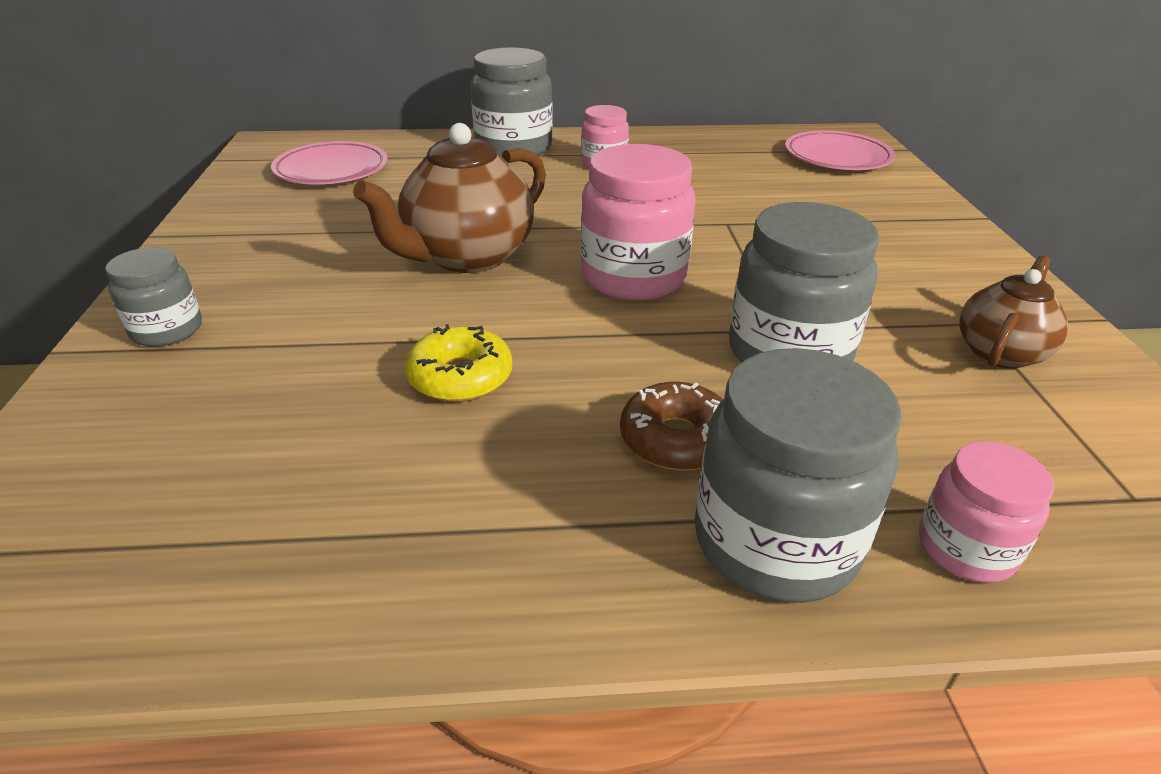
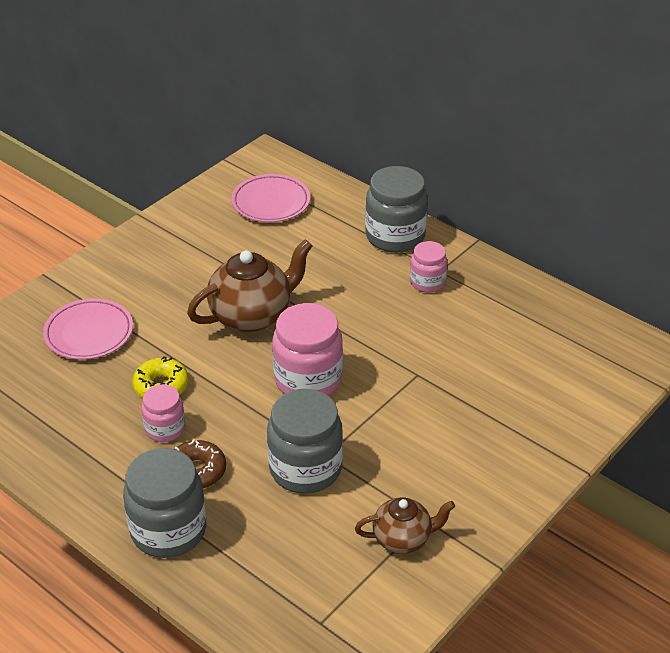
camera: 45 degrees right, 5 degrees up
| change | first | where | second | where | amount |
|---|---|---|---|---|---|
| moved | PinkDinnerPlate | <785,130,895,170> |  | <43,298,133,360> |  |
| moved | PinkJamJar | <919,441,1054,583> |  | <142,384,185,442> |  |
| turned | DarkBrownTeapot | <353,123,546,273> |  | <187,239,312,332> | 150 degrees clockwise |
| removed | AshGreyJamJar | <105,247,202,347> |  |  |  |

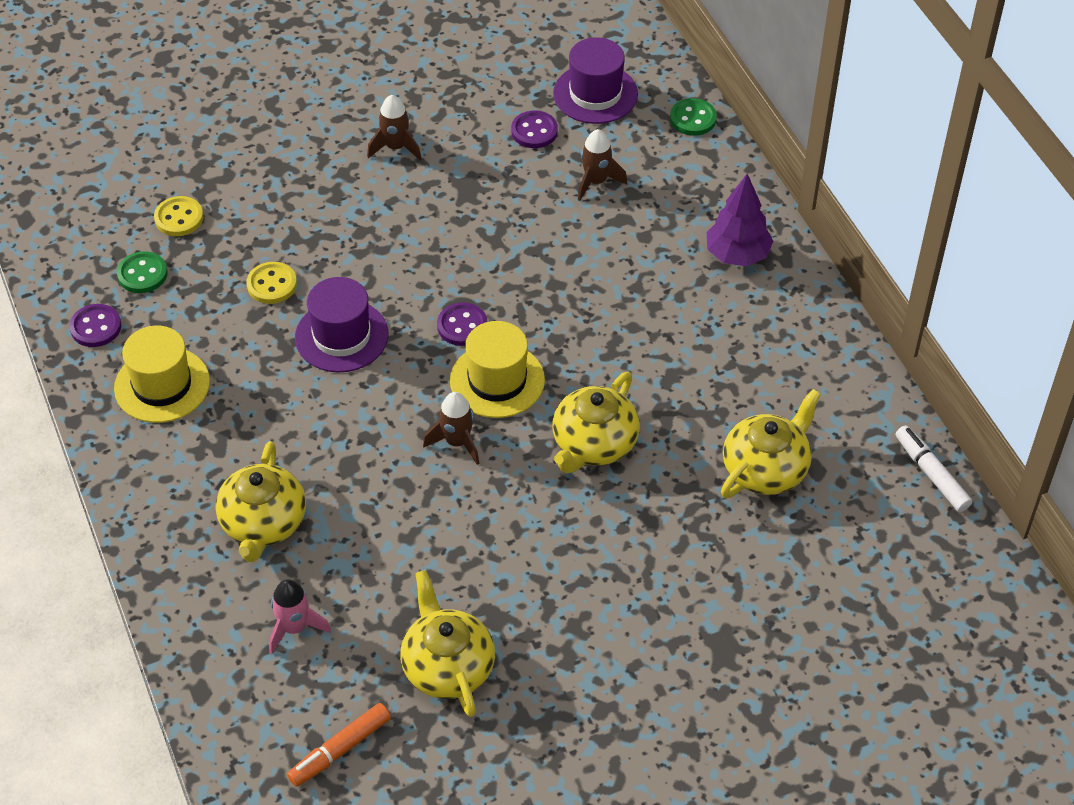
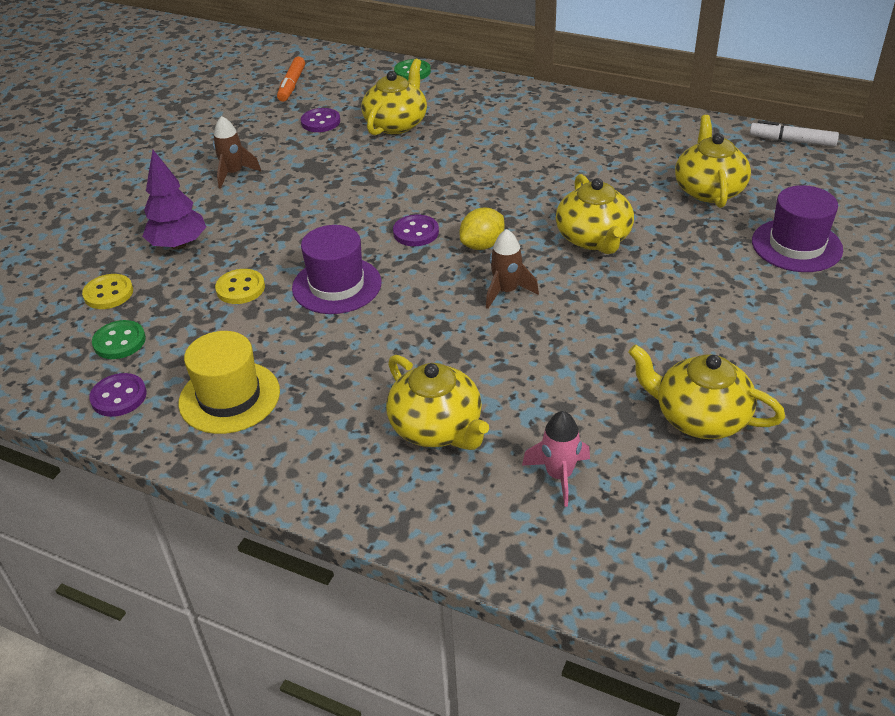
camera: 40 degrees left, 10 degrees down
| change | first | where | second | where | amount |
|---|---|---|---|---|---|
| moved | PurpleTree | <707,174,773,266> |  | <142,150,206,250> |  |
| moved | BrightOrangeMarker | <287,703,391,787> |  | <277,57,305,102> |  |
| replaced | DarkBrownToyRocket | <578,129,627,201> | YellowTeapot | <361,59,427,136> |  |
| replaced | YellowTopHat | <450,321,545,418> | YellowLemon | <460,208,504,250> |  |
| moved | PurpleTopHat | <553,37,638,124> |  | <752,185,843,272> |  |

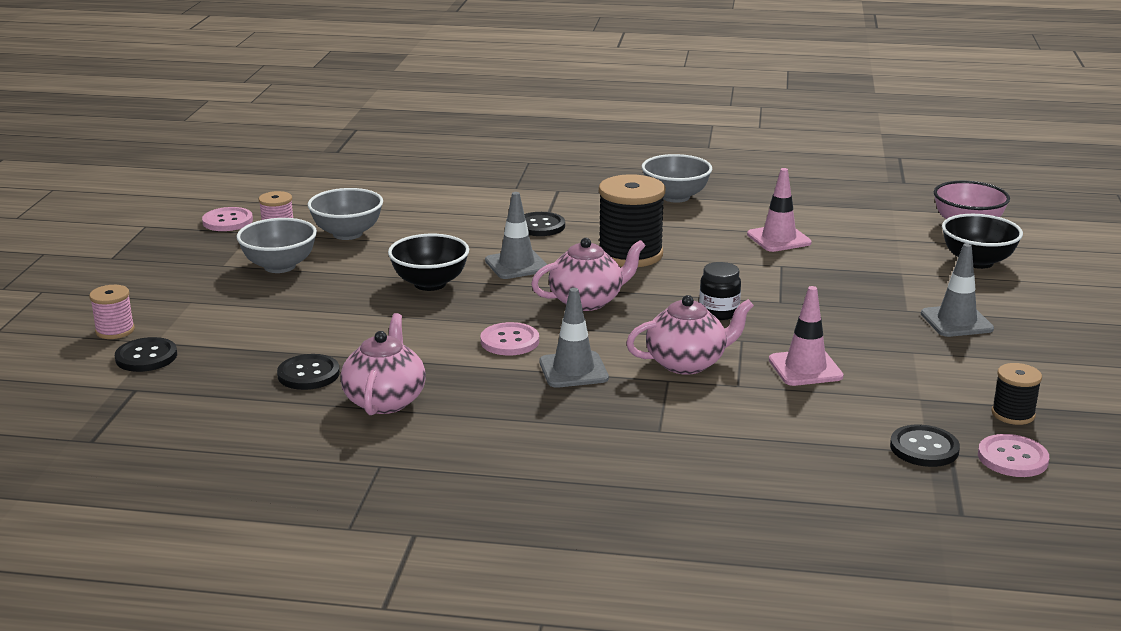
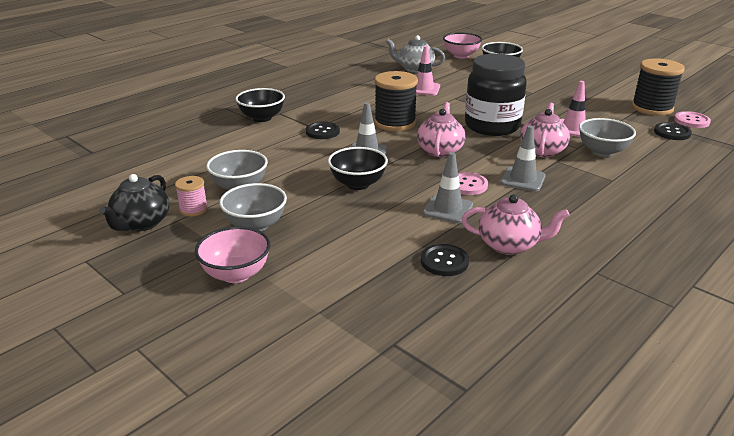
camera: 55 degrees left, 5 degrees up
| change | first | where | second | where | amount |
|---|---|---|---|---|---|
| replaced | PinkShirtButton | <202,207,253,231> | EbonyTeapot | <99,174,169,231> |  |
| added |  |  | PinkDeepDish | <195,226,271,283> |  |
| added |  |  | EbonyDeepDish | <235,88,285,122> |  |
| added |  |  | AshGreyTeapot | <386,35,445,73> |  |
| moved | AshGreySafetyCone | <921,243,994,337> |  | <423,152,473,223> |  |
| turned | PinkTeapot | <340,313,426,415> |  | <461,194,570,255> | 150 degrees clockwise |
| resized | EbonyJamJar | <699,262,741,320> |  | <465,53,527,136> | x2.34 |
| moved | AshGreyDeepDish | <642,154,712,203> |  | <579,118,636,157> |  |
| resized | EbonySpool | <992,363,1042,425> |  | <632,58,685,116> | x1.92 |
| removed | PinkSpool | <89,285,135,339> |  |  |  |
| removed | EbonyShirtButton | <115,337,177,372> |  |  |  |

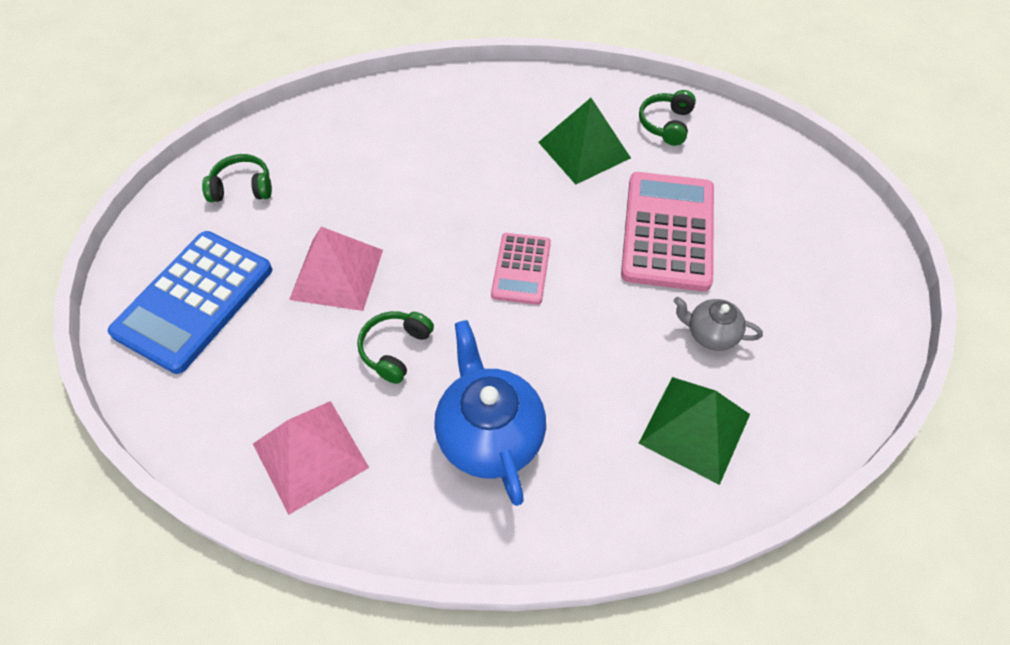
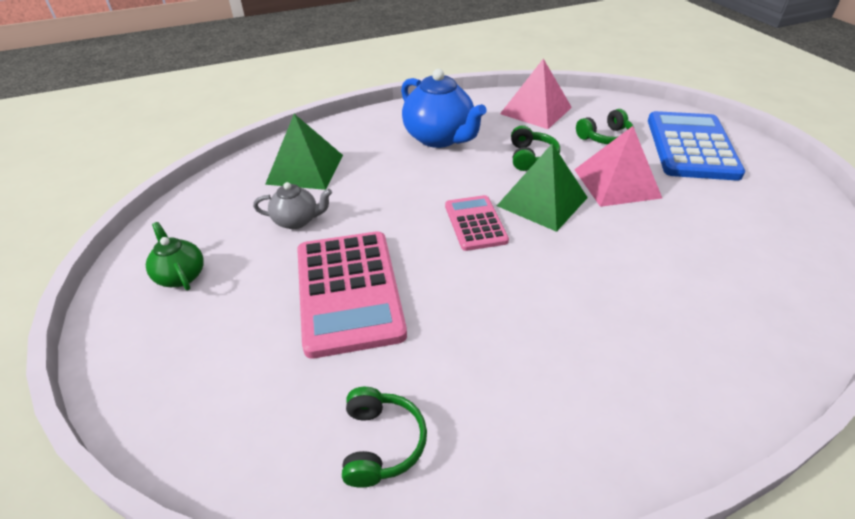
camera: 160 degrees right, 15 degrees down
| change | first | where | second | where | amount |
|---|---|---|---|---|---|
| added |  |  | EmeraldTeapot | <146,222,204,290> |  |
| moved | EmeraldSolidPyramid | <538,98,631,184> |  | <497,143,588,232> |  |
| moved | EmeraldOverEarHeadphones | <202,154,272,202> |  | <576,109,634,144> |  |

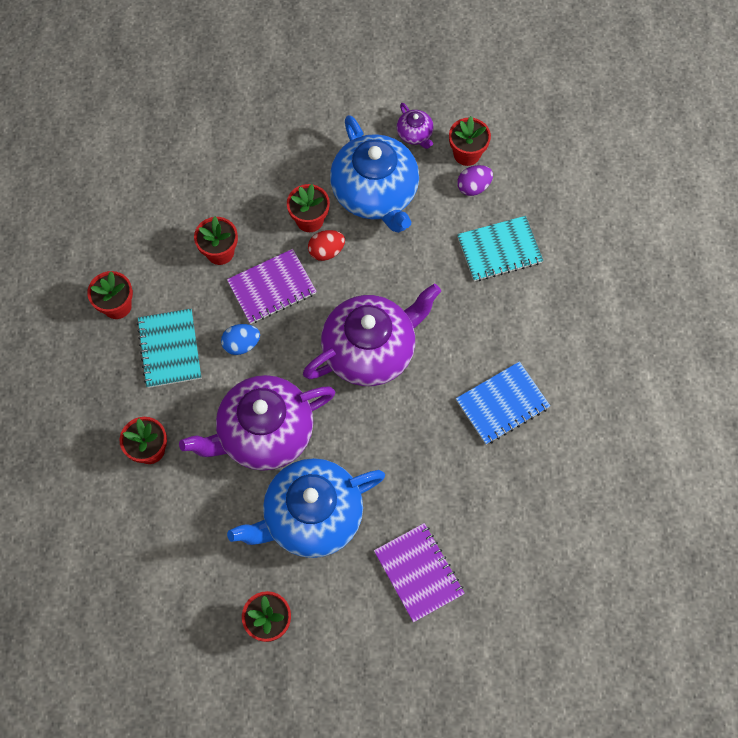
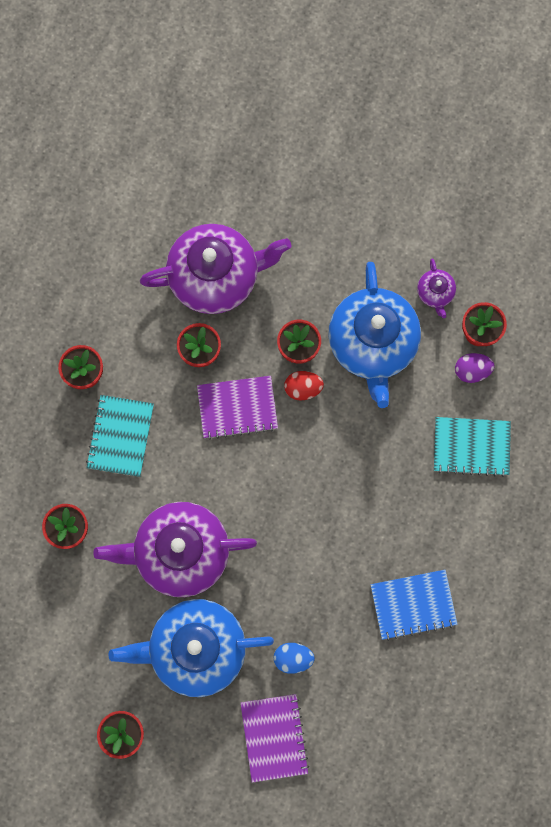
camera: 20 degrees right, 10 degrees up
| change | first | where | second | where | amount |
|---|---|---|---|---|---|
| moved | PurpleTeapot | <303,283,441,386> |  | <140,224,291,314> |  |
| moved | RoyalBlueEgg | <221,324,260,355> |  | <274,643,315,674> |  |

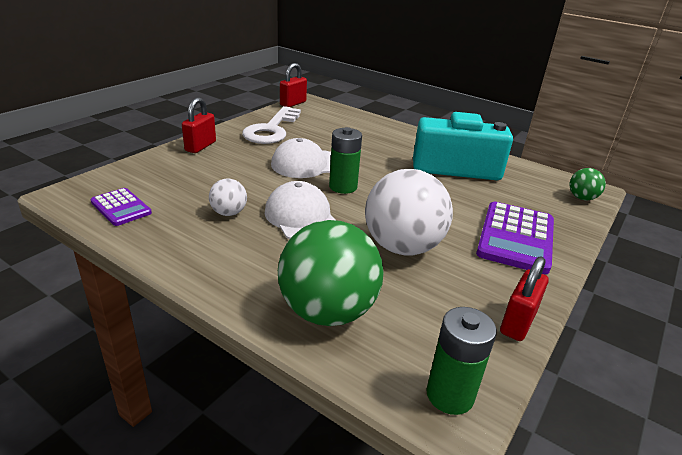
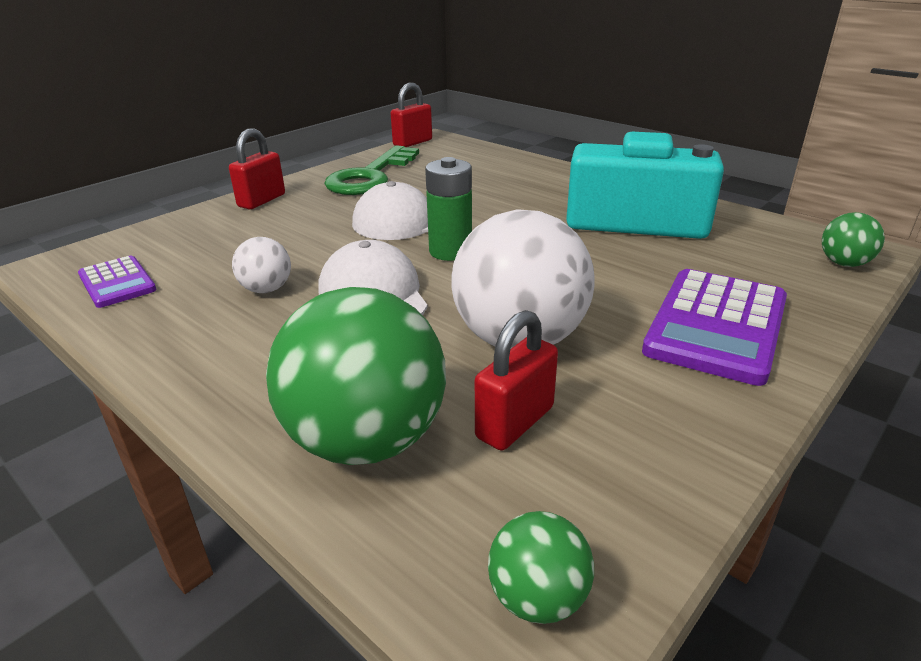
camera: 10 degrees right, 0 degrees up
| change | first | where | second | where | amount |
|---|---|---|---|---|---|
| recoloured | WhiteDoorKey | <242,106,301,144> | EmeraldDoorKey | <324,145,419,195> |  |
| moved | RedPadlock | <500,256,549,341> |  | <475,310,558,451> |  |
| replaced | EmeraldBattery | <426,307,497,415> | EmeraldSphere | <488,511,594,624> |  |

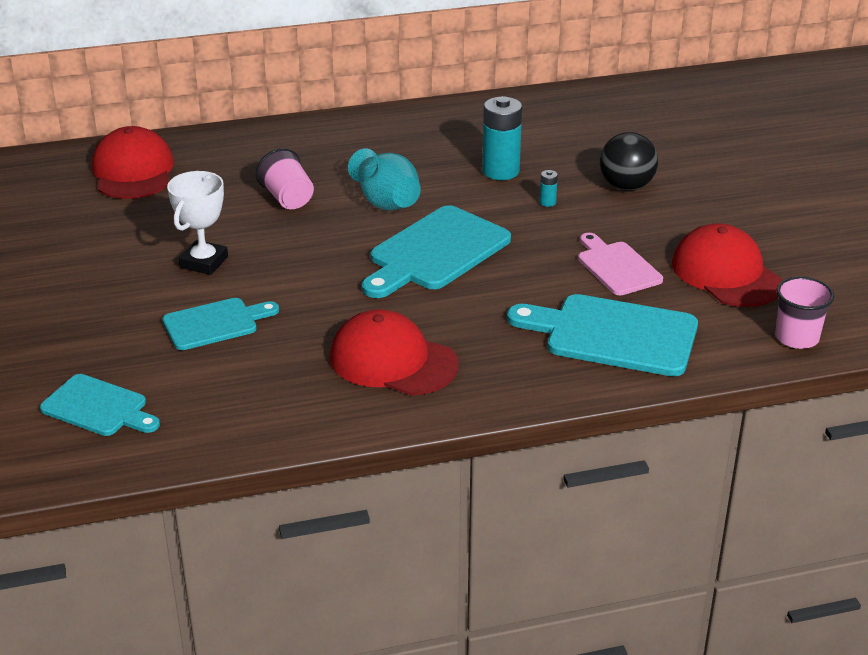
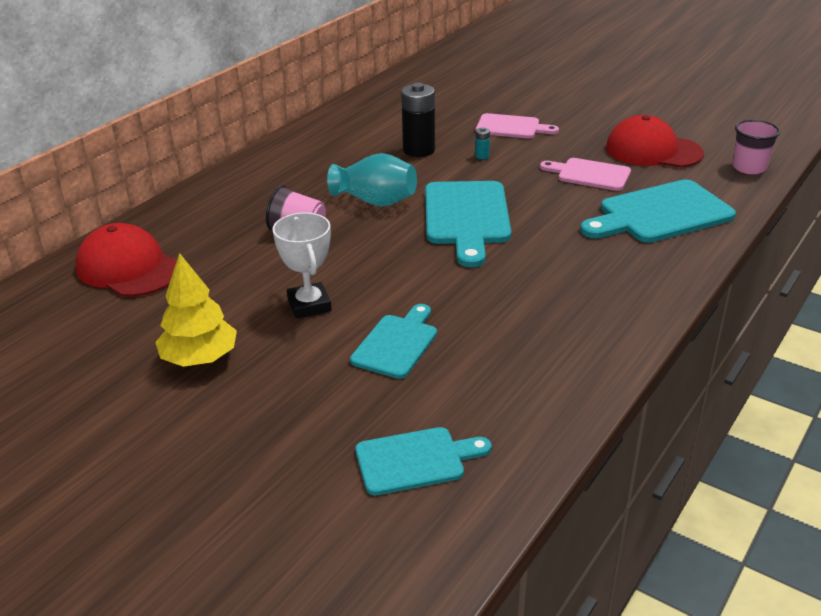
camera: 40 degrees left, 0 degrees up
| change | first | where | second | where | amount |
|---|---|---|---|---|---|
| added |  |  | YellowTree | <155,253,237,367> |  |
| recoloured | TurquoiseBattery | <482,96,522,180> | EbonyBattery | <401,83,435,157> |  |
| replaced | EbonySphere | <600,132,658,191> | PinkChoppingBoard | <476,113,559,138> |  |
| removed | RedCap | <330,309,459,395> |  |  |  |

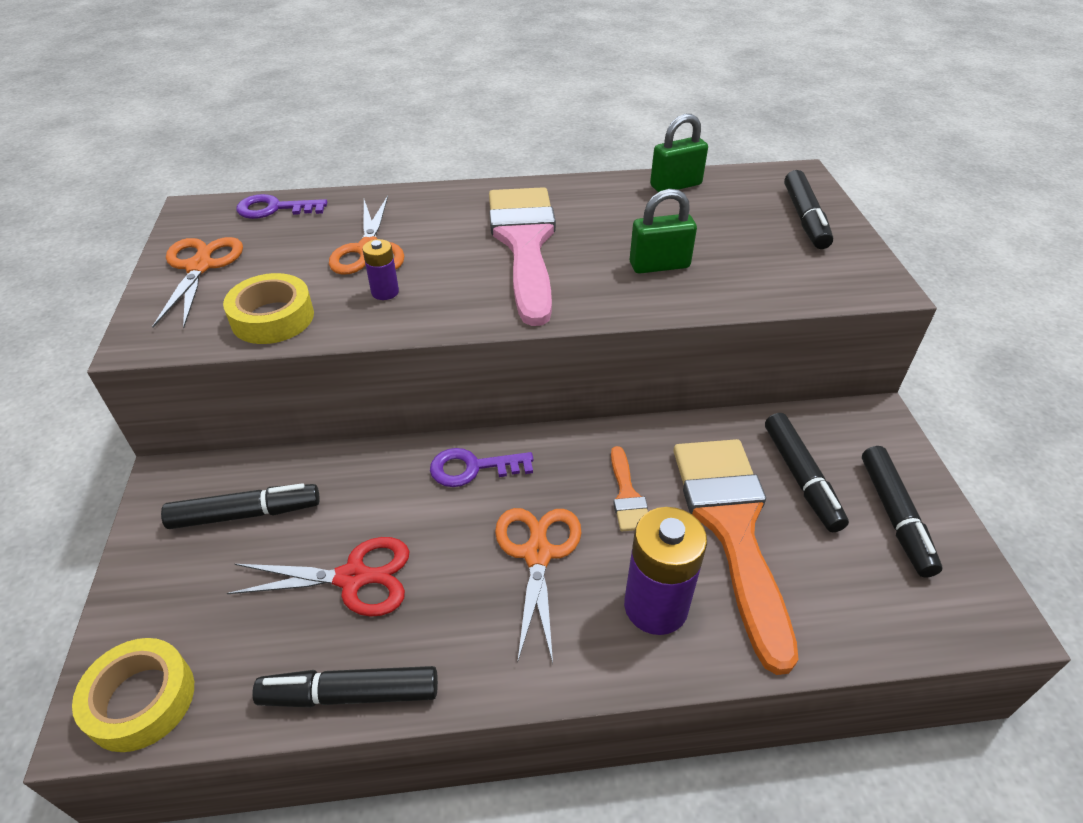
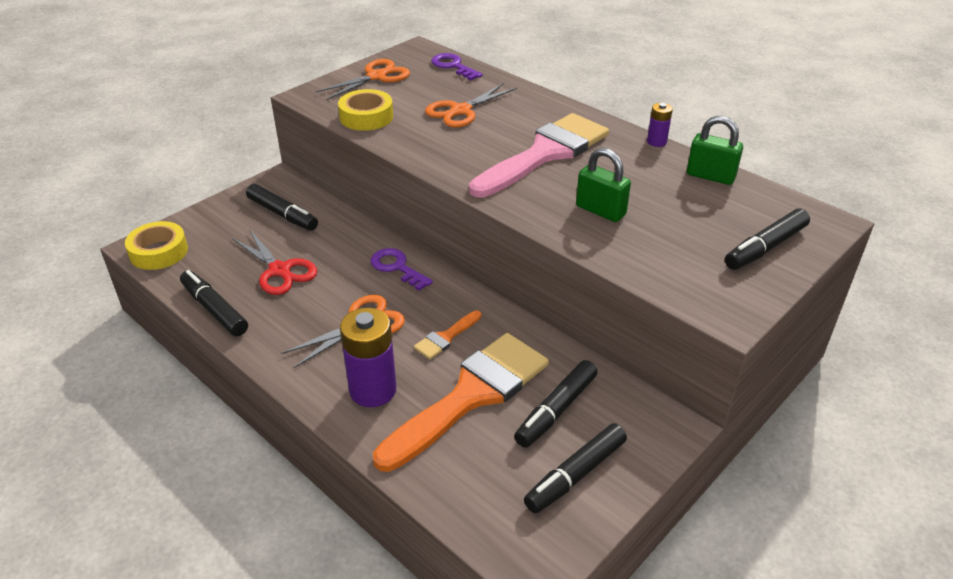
camera: 50 degrees right, 5 degrees down
| change | first | where | second | where | amount |
|---|---|---|---|---|---|
| moved | PurpleBattery | <362,239,399,300> |  | <647,103,673,147> |  |

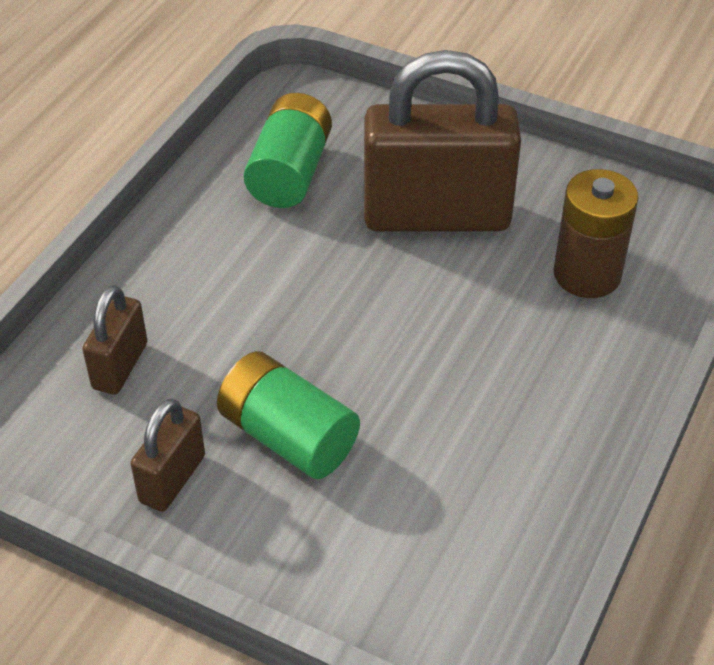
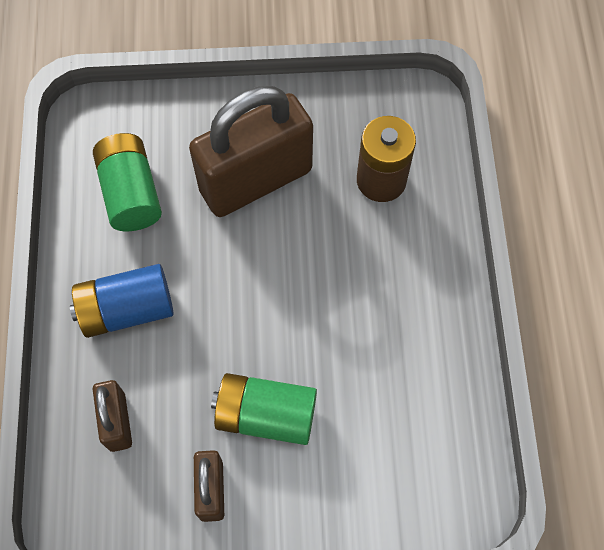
camera: 30 degrees left, 20 degrees up
| change | first | where | second | where | amount |
|---|---|---|---|---|---|
| added |  |  | RoyalBlueBattery | <70,264,174,338> |  |

